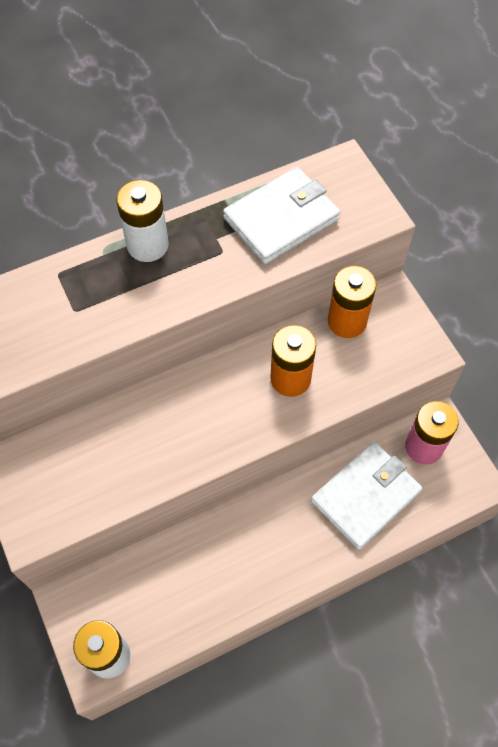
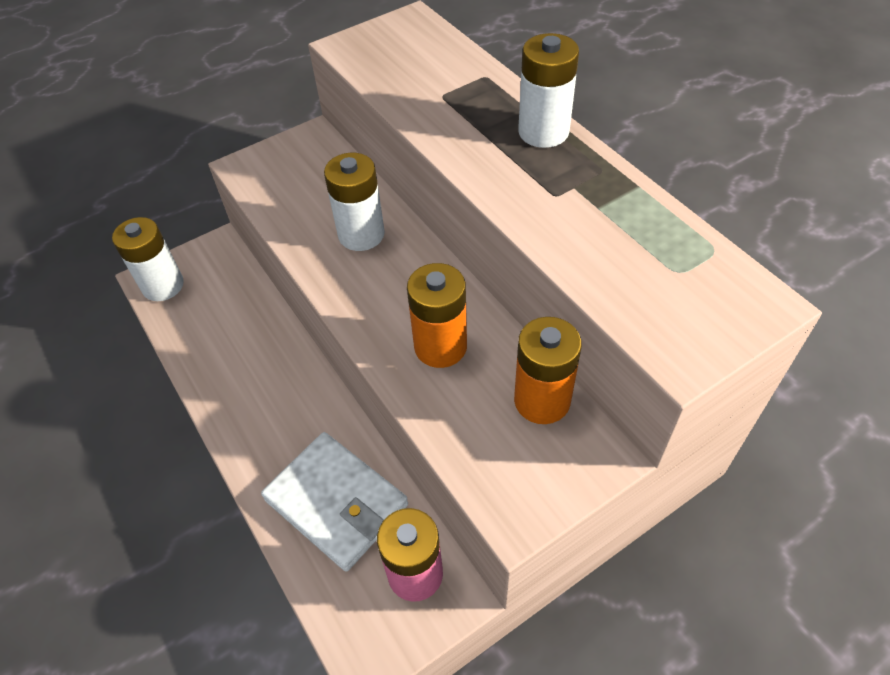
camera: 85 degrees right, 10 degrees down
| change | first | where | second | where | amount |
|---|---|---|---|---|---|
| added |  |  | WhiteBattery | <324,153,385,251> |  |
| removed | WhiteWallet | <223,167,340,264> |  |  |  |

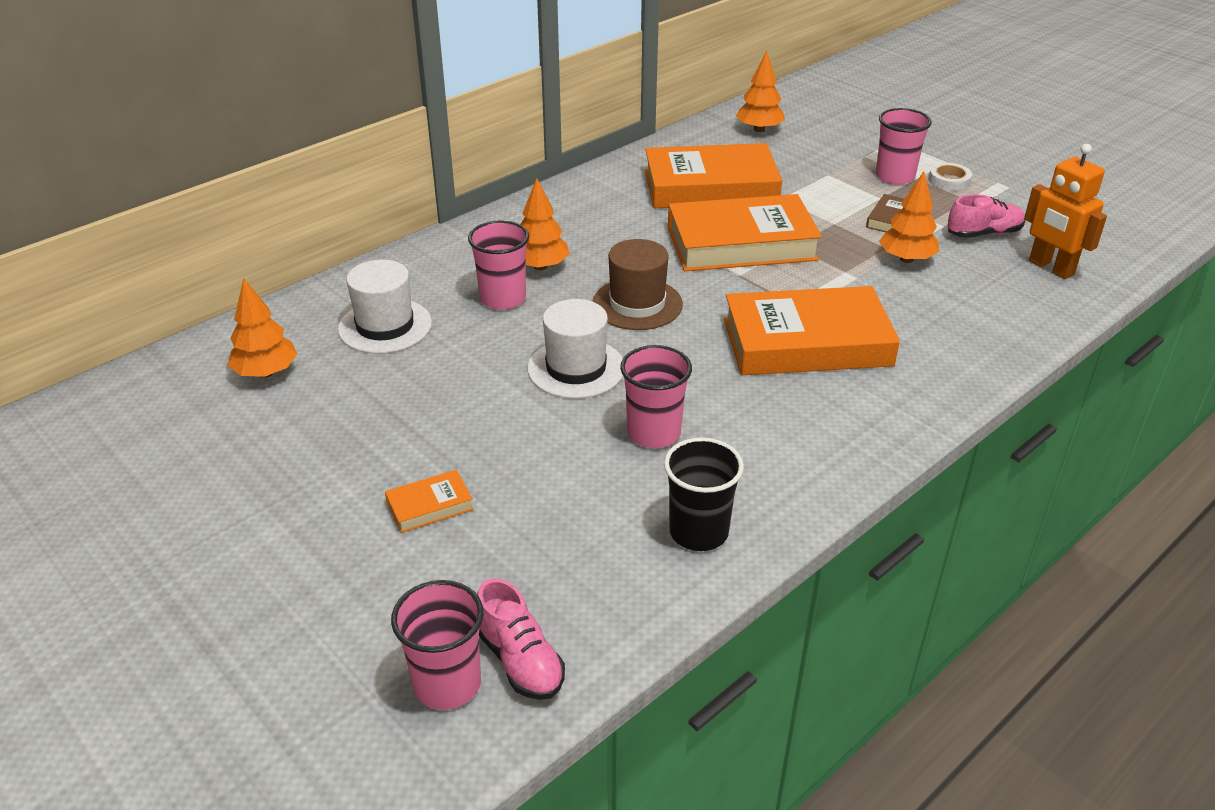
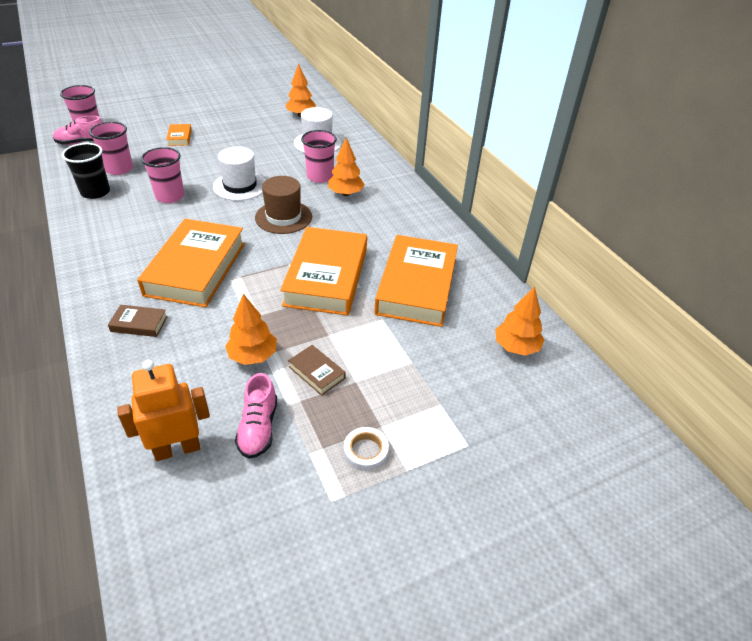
camera: 105 degrees right, 5 degrees up
| change | first | where | second | where | amount |
|---|---|---|---|---|---|
| moved | PinkBeaker | <876,108,932,185> |  | <89,122,133,175> |  |
| added |  |  | DarkBrownBook | <108,305,168,337> |  |

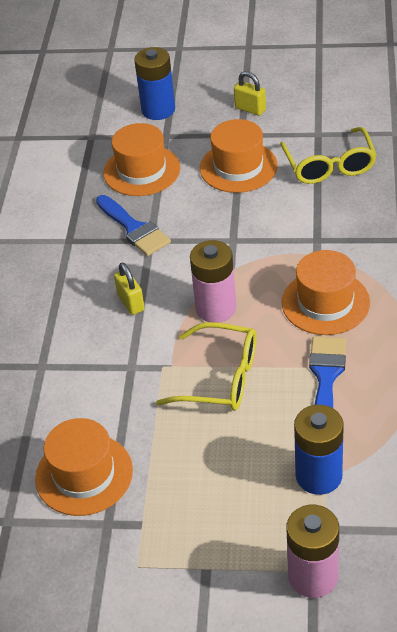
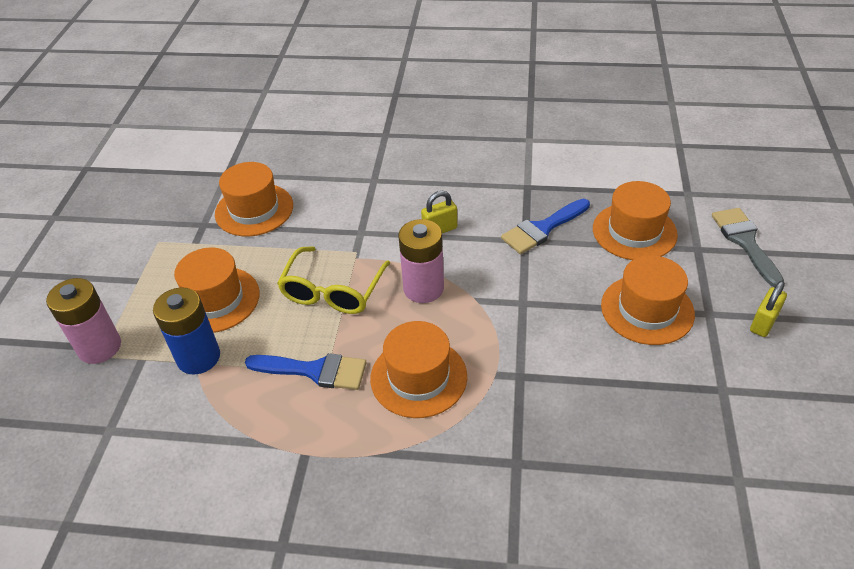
camera: 90 degrees right, 0 degrees up
| change | first | where | second | where | amount |
|---|---|---|---|---|---|
| added |  |  | BrightOrangeTopHat | <174,247,260,333> |  |
| replaced | RoyalBlueBattery | <134,47,175,120> | AshGreyBrush | <712,208,784,287> |  |
| removed | YellowGlasses | <280,127,377,184> |  |  |  |

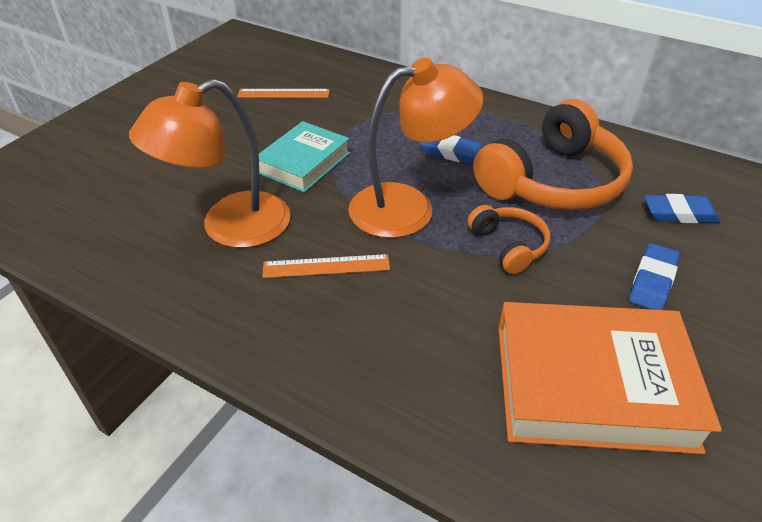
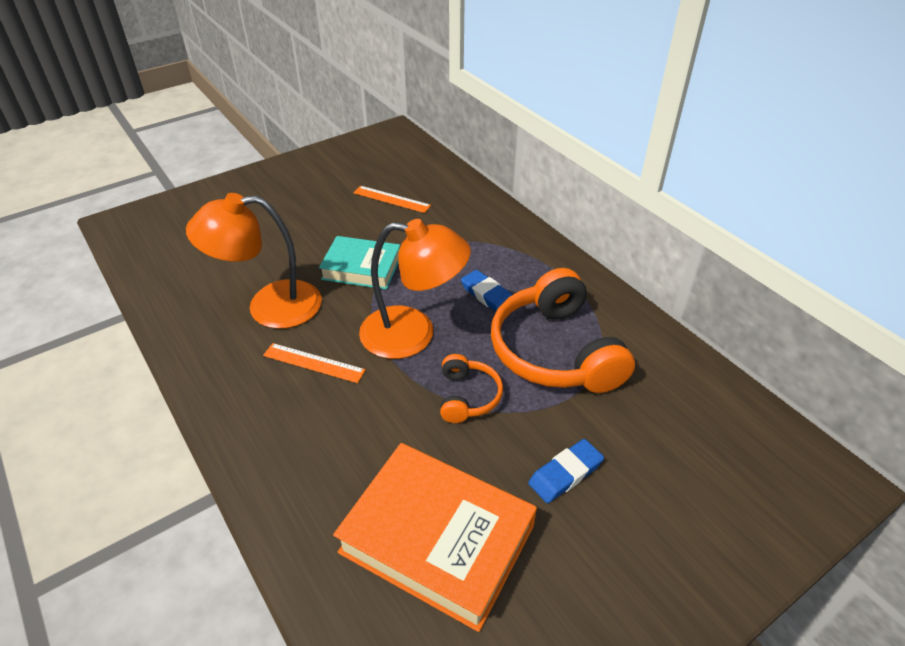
camera: 25 degrees right, 0 degrees up
| change | first | where | second | where | amount |
|---|---|---|---|---|---|
| turned | TurquoiseBook | <259,121,350,193> |  | <319,236,400,290> | 45 degrees clockwise |
| turned | BrightOrangeOverEarHeadphones | <473,99,633,210> |  | <491,268,635,393> | 90 degrees clockwise |
| removed | RoyalBlueEraser | <644,194,721,223> |  |  |  |

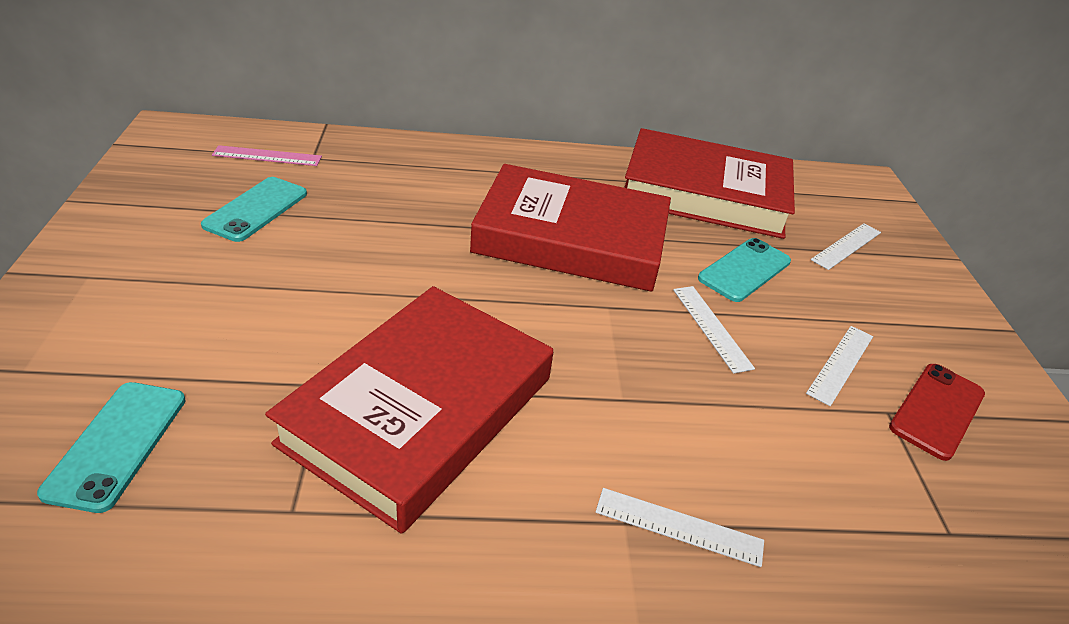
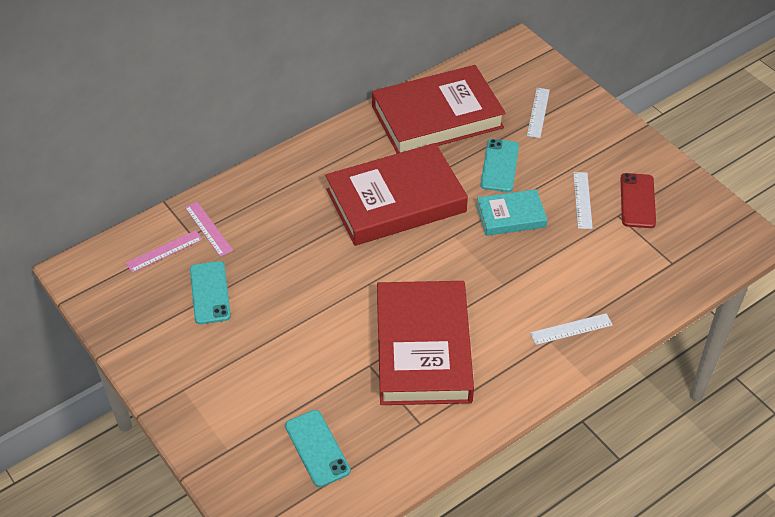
camera: 30 degrees left, 10 degrees up
| change | first | where | second | where | amount |
|---|---|---|---|---|---|
| added |  |  | PinkStraightedge | <185,202,233,257> |  |
| replaced | WhiteStraightedge | <673,286,755,374> | TurquoiseBook | <476,189,548,236> |  |

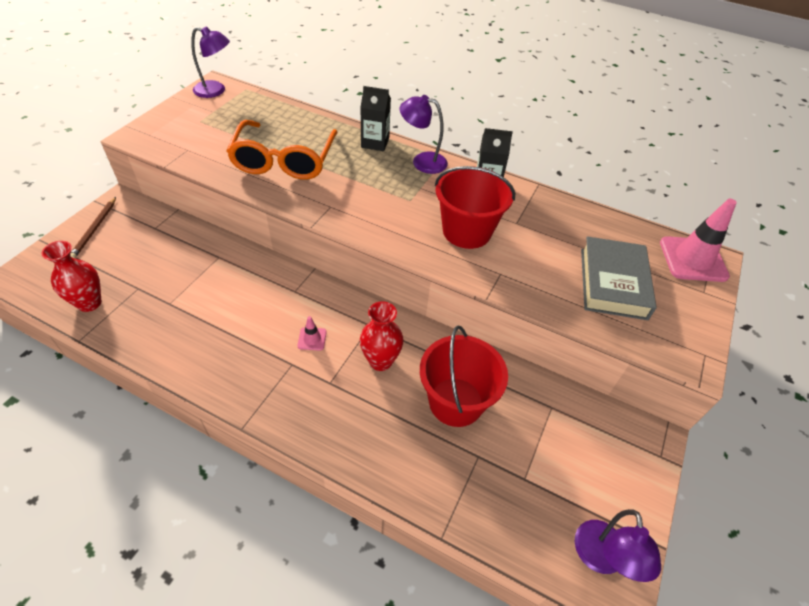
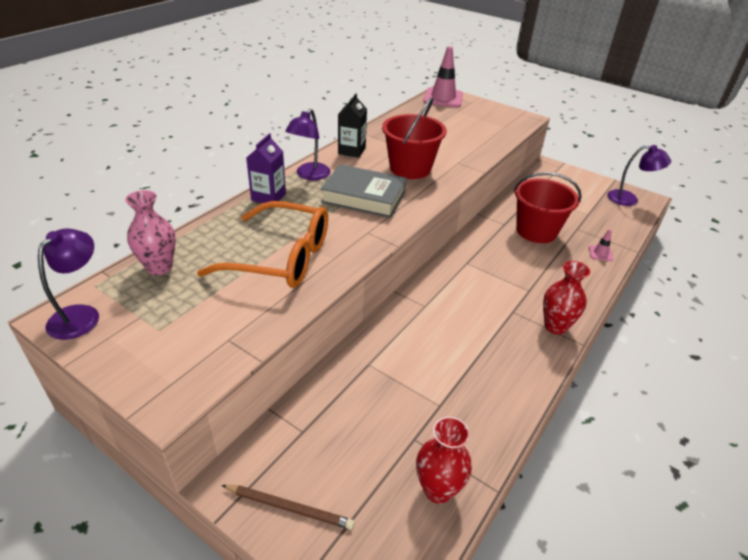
camera: 80 degrees left, 10 degrees down
| change | first | where | second | where | amount |
|---|---|---|---|---|---|
| added |  |  | PinkTallVase | <125,190,176,275> |  |
| recoloured | EbonyMilkCarton | <360,86,391,151> | PurpleMilkCarton | <246,133,286,203> |  |
| moved | AshGreyBook | <581,236,657,320> |  | <321,164,407,218> |  |
| moved | RedTallVase | <360,301,404,371> |  | <543,261,590,335> |  |
| moved | PinkSafetyCone | <298,316,327,351> |  | <589,229,613,261> |  |

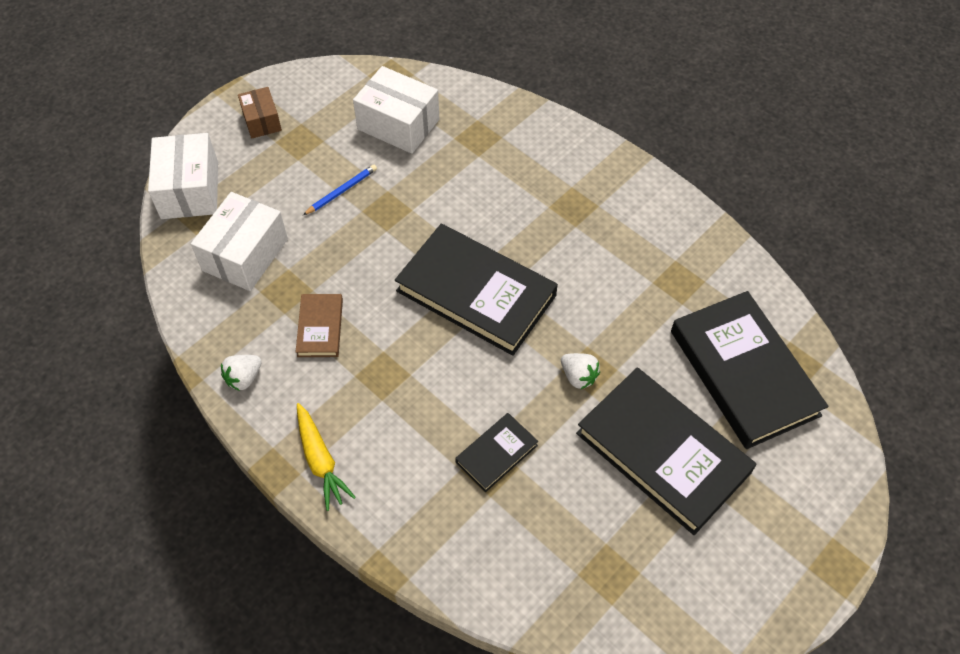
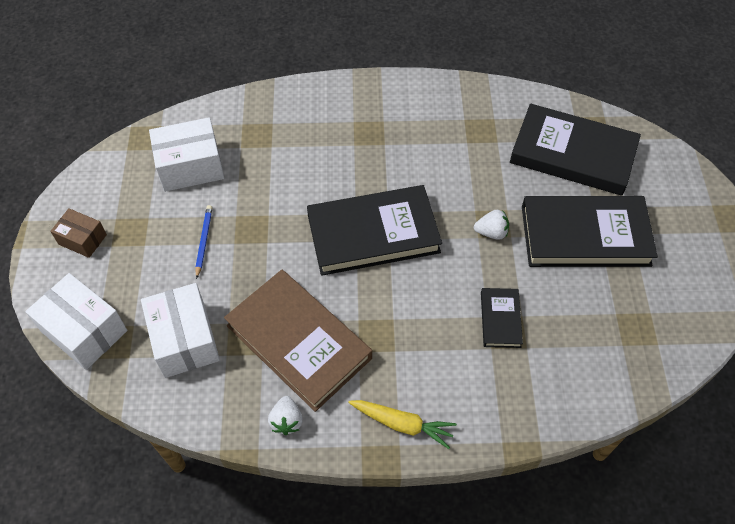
camera: 45 degrees left, 0 degrees up
| change | first | where | second | where | amount |
|---|---|---|---|---|---|
| resized | DarkBrownBook | <296,294,343,357> |  | <224,270,372,412> | x2.09 |

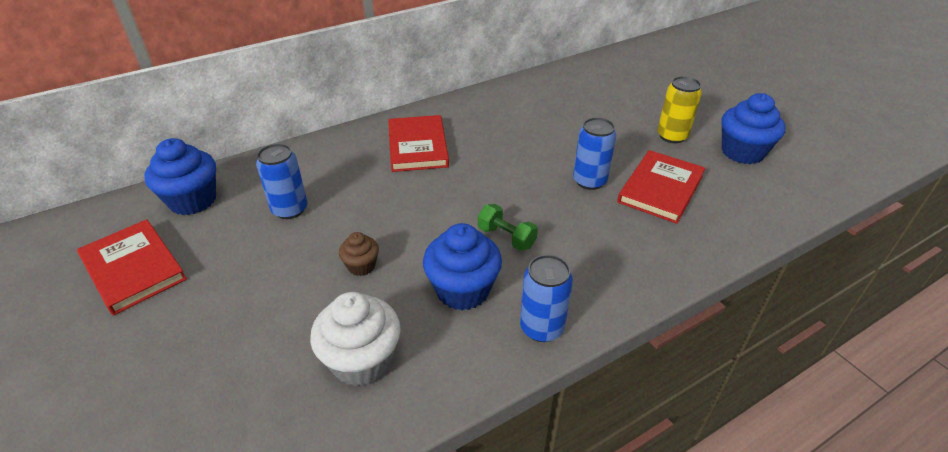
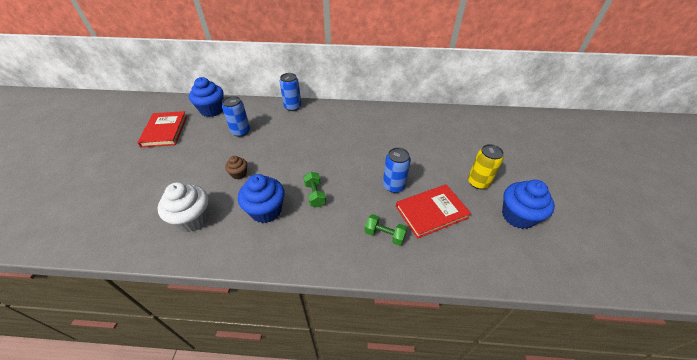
camera: 35 degrees right, 5 degrees up
| change | first | where | second | where | amount |
|---|---|---|---|---|---|
| moved | RoyalBlueSodaCan | <520,255,573,342> |  | <279,73,301,111> |  |
| added |  |  | EmeraldHandWeight | <365,214,407,246> |  |
| removed | RedBook | <388,115,449,172> |  |  |  |

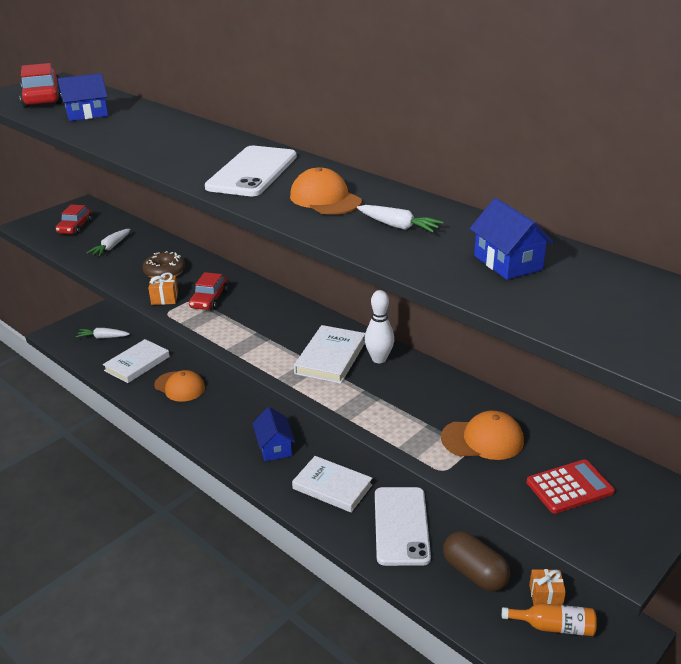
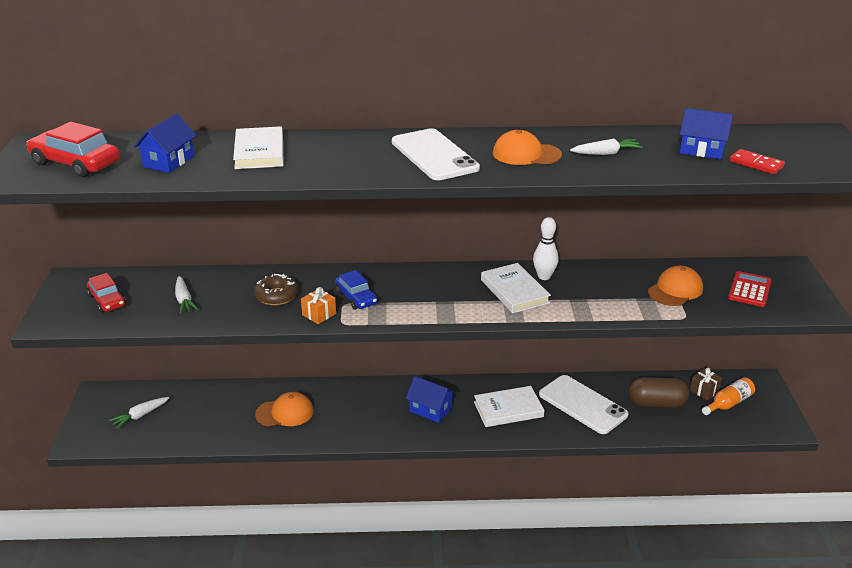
camera: 45 degrees left, 0 degrees up
| change | first | where | second | where | amount |
|---|---|---|---|---|---|
| moved | WhiteBook | <103,339,170,383> |  | <233,126,284,169> |  |
| recoloured | RedToyCar | <189,272,228,310> | RoyalBlueToyCar | <335,270,378,310> |  |
| recoloured | BrightOrangeWrappedGift | <529,569,566,605> | DarkBrownWrappedGift | <690,368,722,400> |  |
| added |  |  | RedDominoTile | <730,149,785,174> |  |

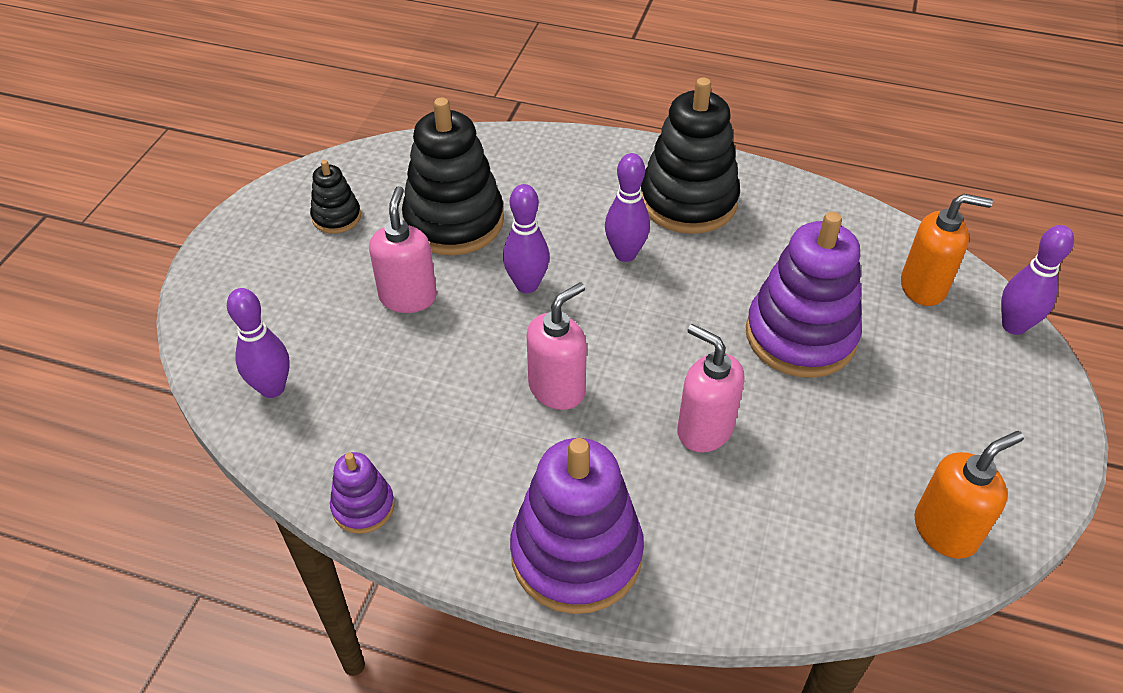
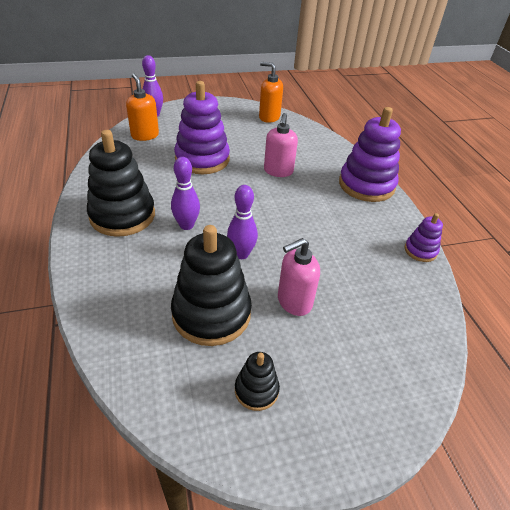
camera: 125 degrees left, 5 degrees down
| change | first | where | second | where | amount |
|---|---|---|---|---|---|
| removed | PurpleSkittle | <227,288,290,398> |  |  |  |
| removed | PinkSoapDispenser | <526,282,587,410> |  |  |  |

